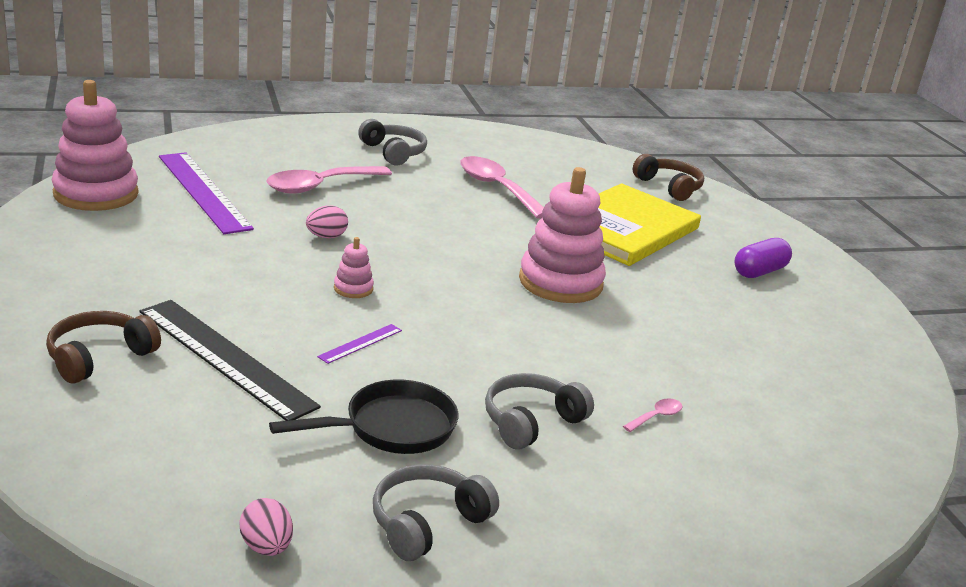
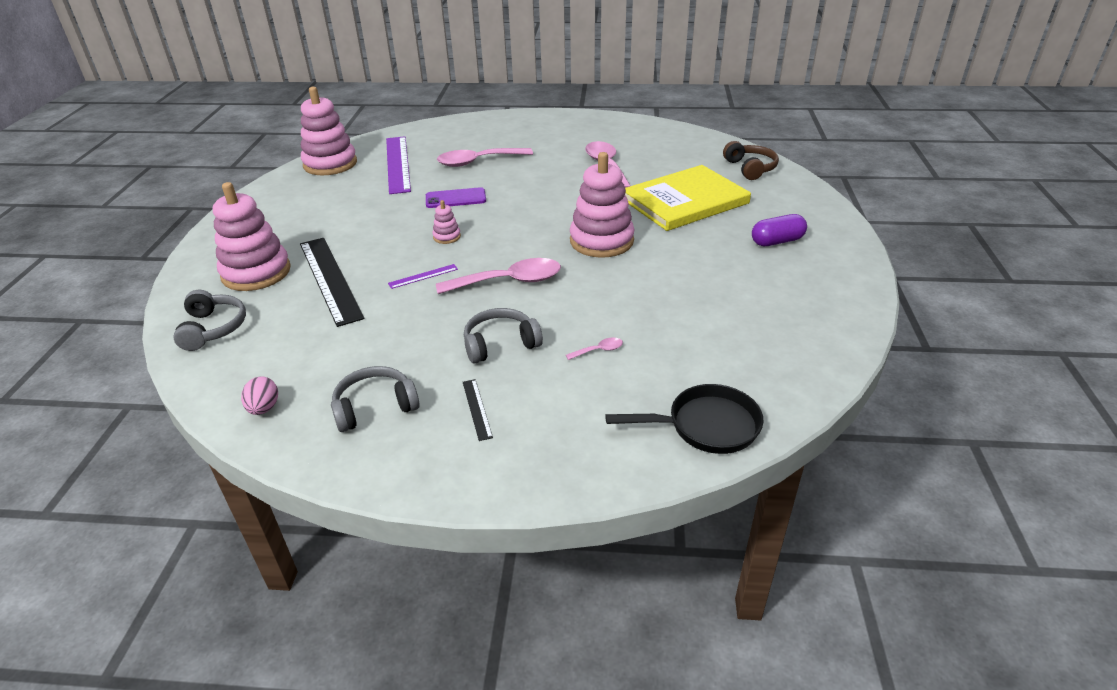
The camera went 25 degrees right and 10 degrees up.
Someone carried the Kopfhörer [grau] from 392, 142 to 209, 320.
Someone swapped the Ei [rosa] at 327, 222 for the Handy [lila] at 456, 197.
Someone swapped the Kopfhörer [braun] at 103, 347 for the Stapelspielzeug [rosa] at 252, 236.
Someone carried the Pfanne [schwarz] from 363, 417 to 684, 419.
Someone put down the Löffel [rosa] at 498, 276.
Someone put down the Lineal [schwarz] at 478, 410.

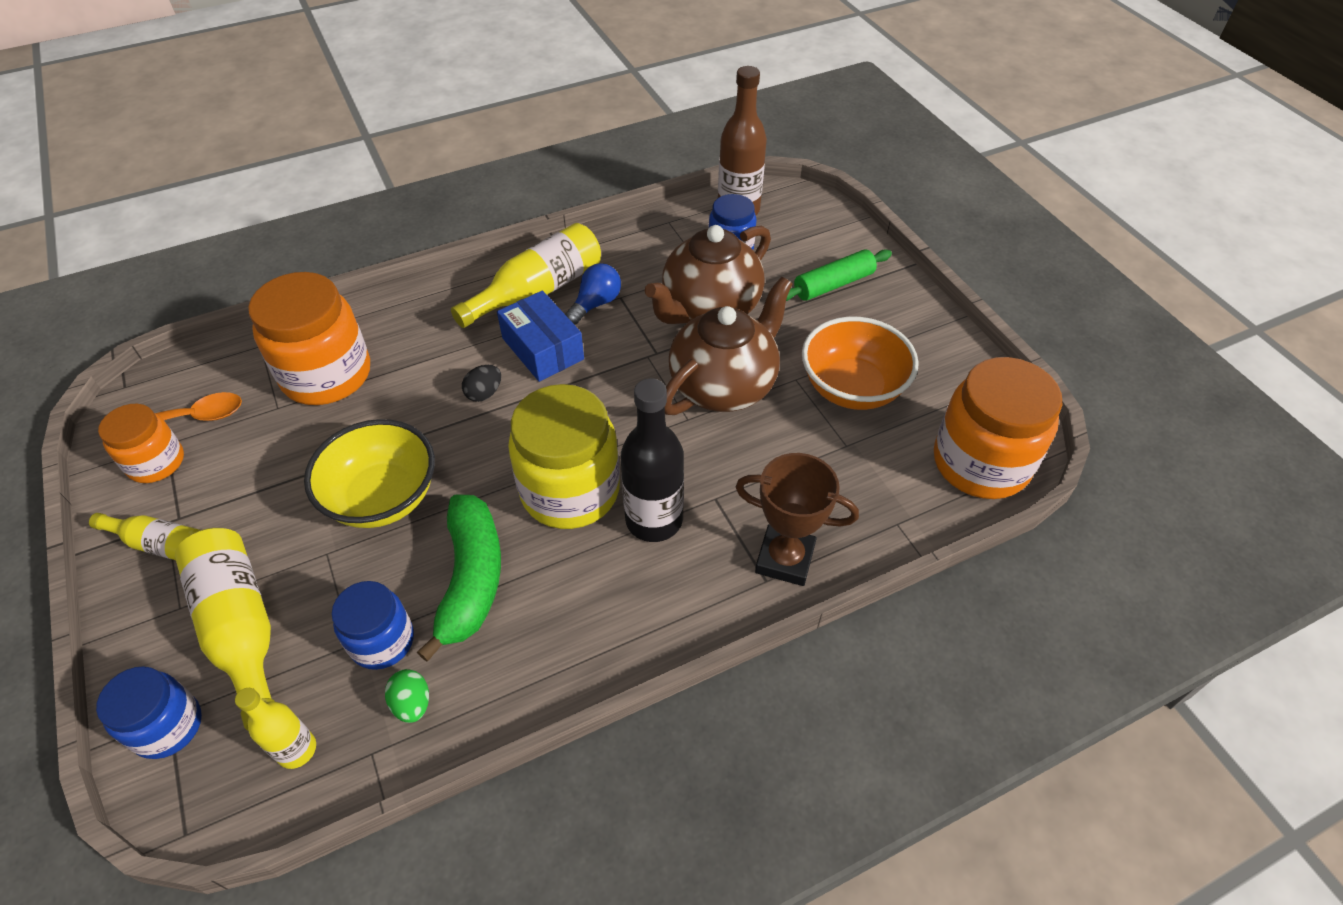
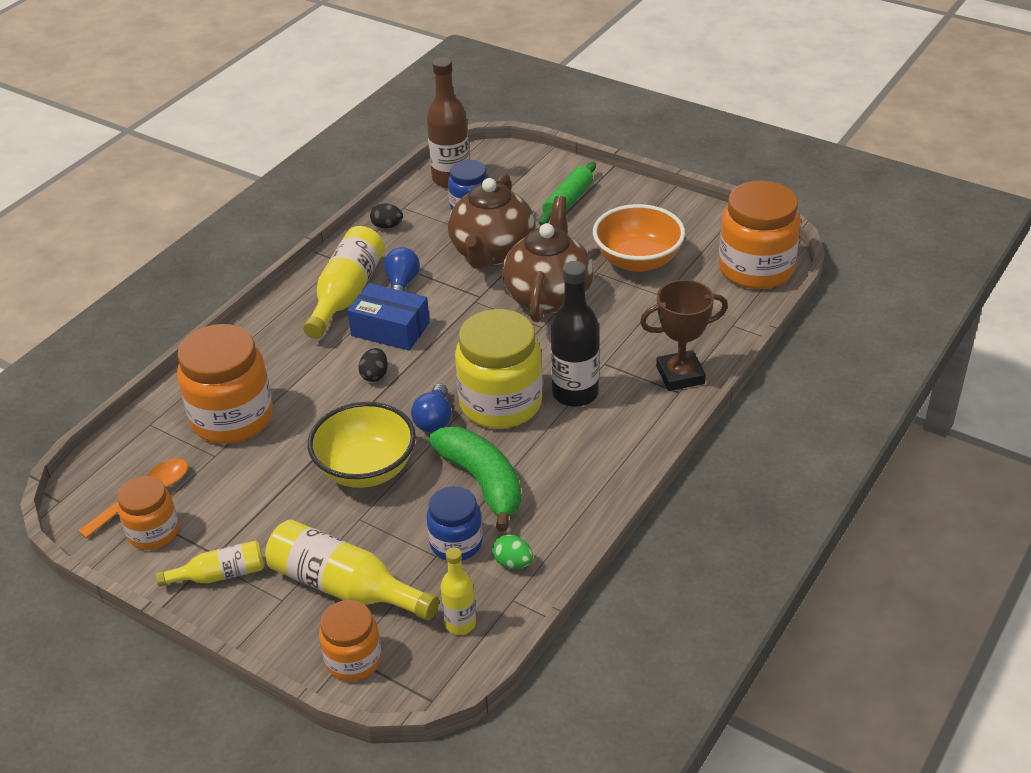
The camera went 30 degrees left and 10 degrees down.
Someone repainted the Einmachglas [blau] at 149, 712, which became the Einmachglas [orange] at 350, 640.
Someone put down the Ei [schwarz] at 386, 216.
Someone put down the Glühbirne [blau] at 431, 407.

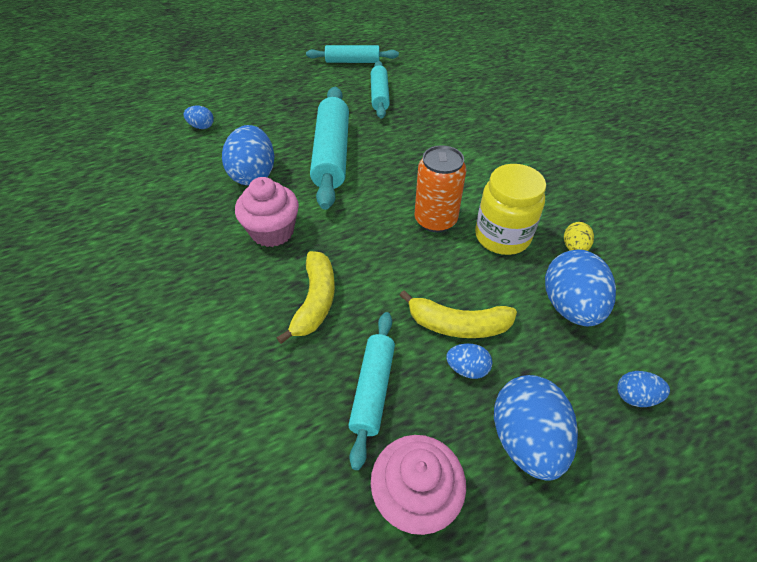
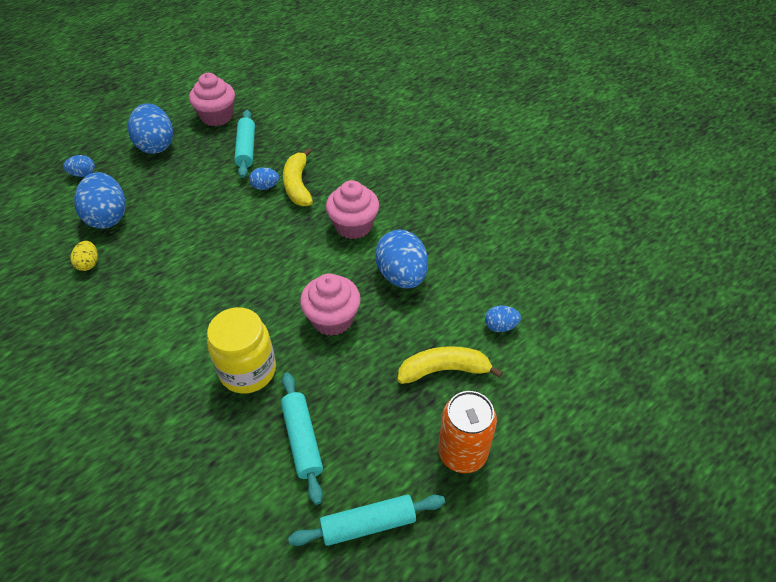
The camera went 165 degrees right and 0 degrees up.
Someone swapped the Nudelholz [türkis] at 329, 148 for the Muffin [rosa] at 330, 304.
Someone carried the Dose [orange] from 440, 188 to 467, 432.
Someone carried the Einmachglas [gelb] from 510, 209 to 241, 350.
Someone carried the Banane [gelb] from 458, 314 to 450, 365.
Someone carried the Ei [blau] from 469, 361 to 264, 178.

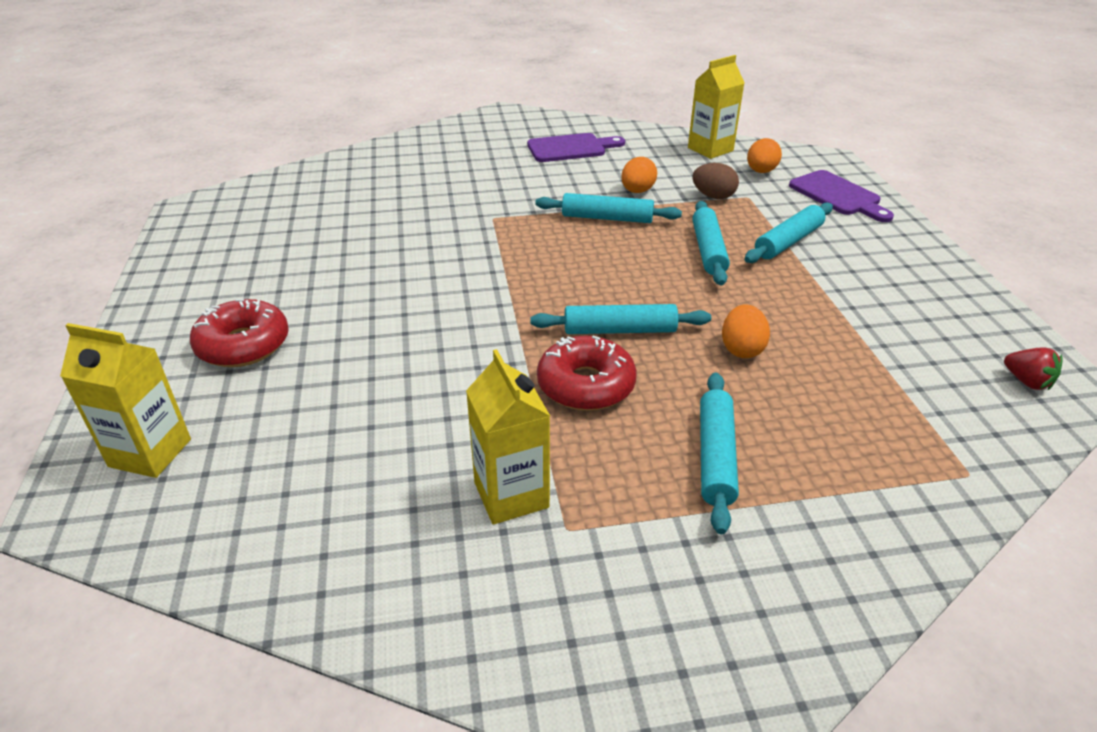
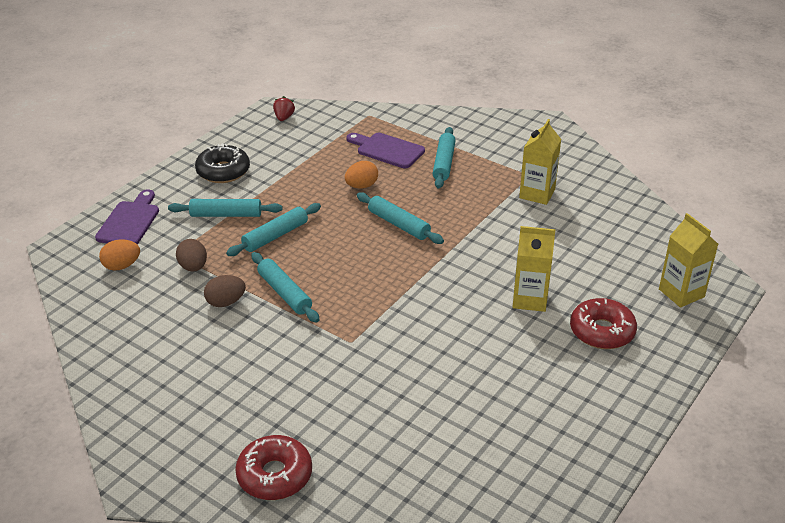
The camera went 135 degrees left and 0 degrees up.
Someone carried the Getränkekarton [gelb] from 716, 107 to 534, 269.
Someone carried the Schneidebrett [lila] from 576, 147 to 385, 150.
Someone repainted the Ei [orange] at 639, 175, which became the Ei [braun] at 225, 291.
Someone carried the Donut [rot] from 587, 373 to 273, 467.
Someone rotated the Nudelholz [türkis] at 719, 453 by 45 degrees counterclockwise.
Someone put down the Donut [schwarz] at 222, 163.

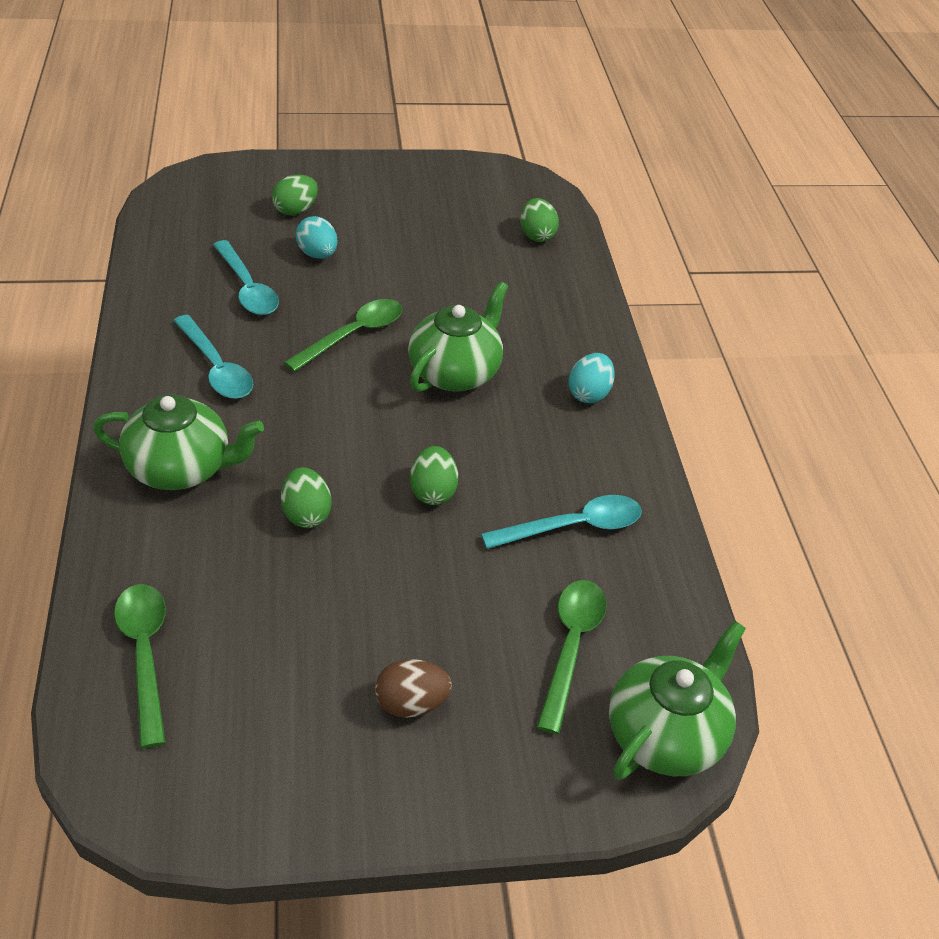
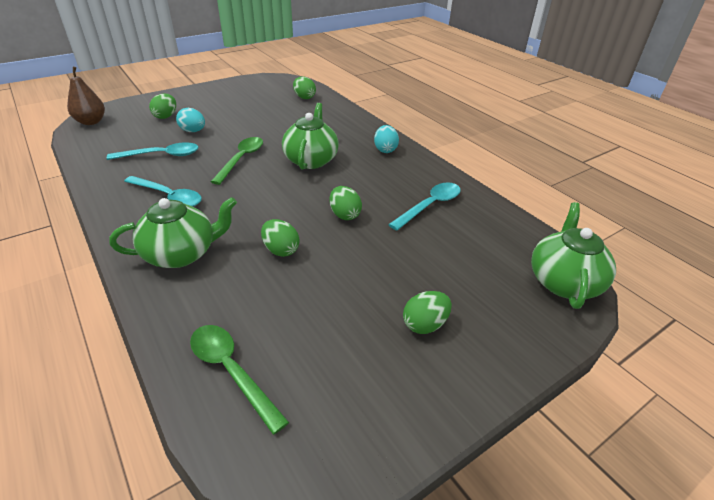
The camera went 25 degrees left and 5 degrees down.
Someone rotated the Löffel [türkis] at 246, 277 by 45 degrees counterclockwise.
Someone took away the Löffel [grün] at 572, 657.
Someone repainted the Ei [braun] at 413, 688, which became the Ei [grün] at 427, 312.
Someone put down the Birne [braun] at 86, 96.

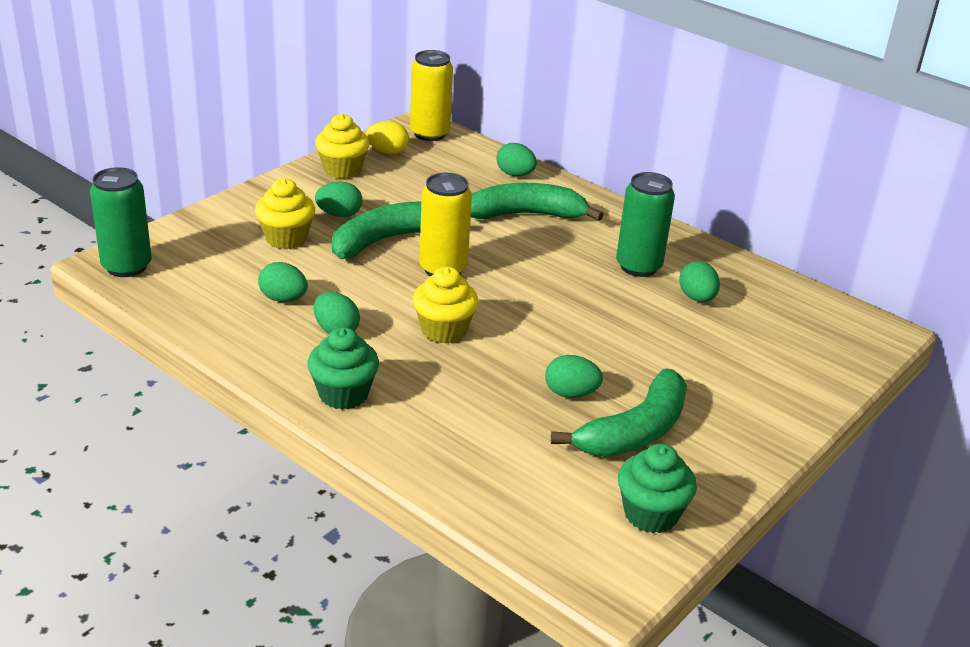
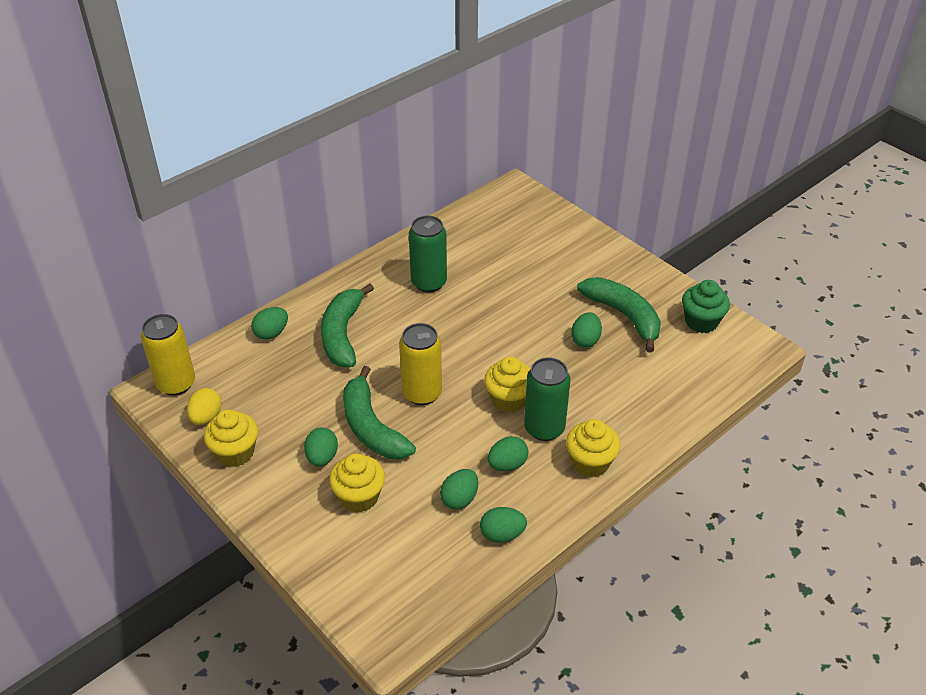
The camera went 80 degrees left and 10 degrees up.
Someone carried the Dose [grün] from 121, 222 to 547, 399.
Someone carried the Ei [grün] from 699, 281 to 503, 525.
Someone repainted the Muffin [grün] at 343, 368, which became the Muffin [gelb] at 593, 448.

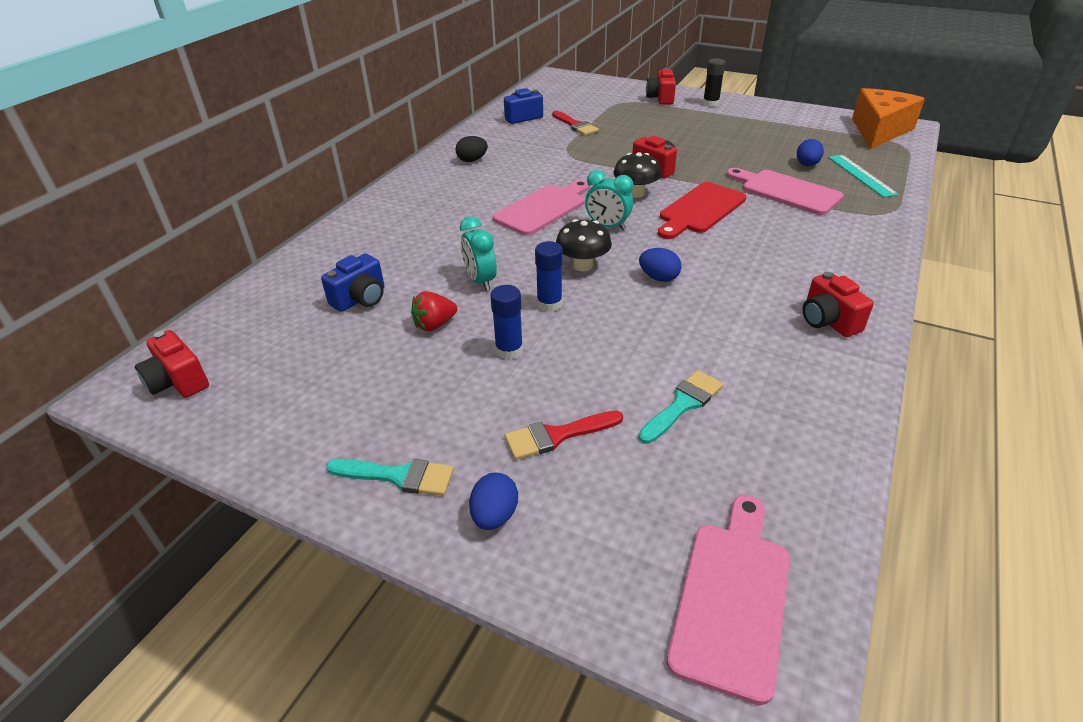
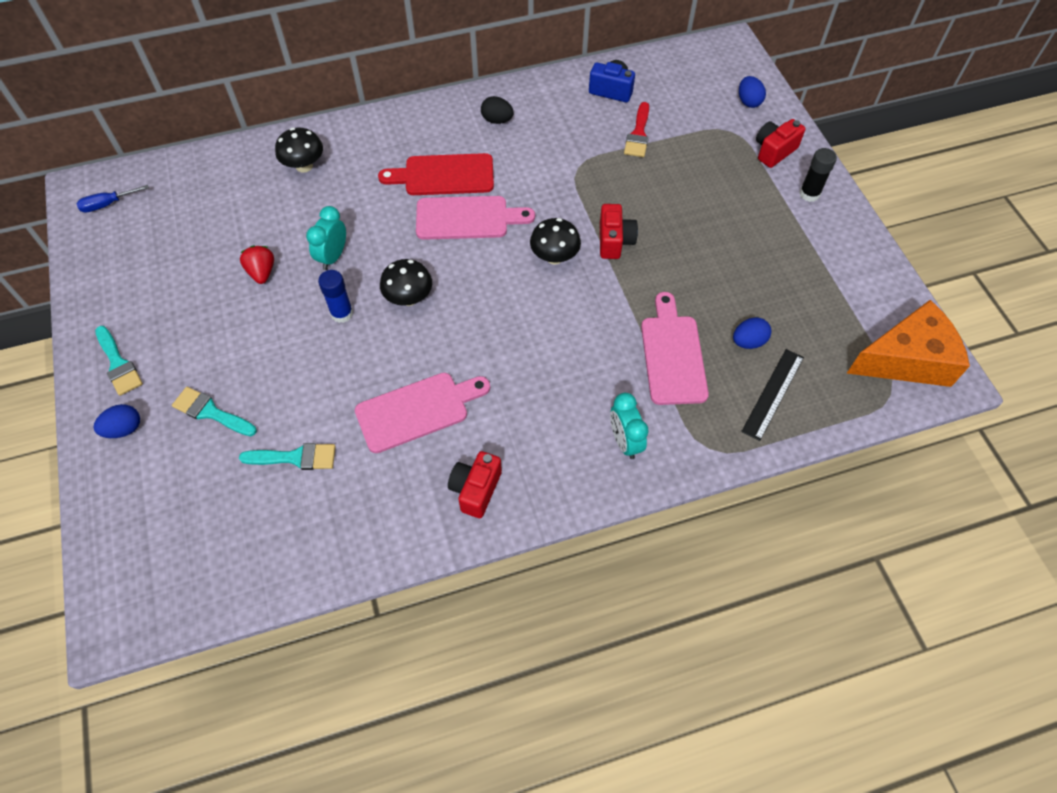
The camera went 45 degrees right and 20 degrees up.
Someone repainted the Lineal [türkis] at 863, 176, which became the Lineal [schwarz] at 772, 395.
Someone carried the Wecker [türkis] from 609, 200 to 629, 426.
Someone carried the Schneidebrett [rot] from 702, 210 to 436, 174.
Someone carried the Ei [blau] from 660, 265 to 752, 92.
Someone took away the Kamera [blau] at 352, 283.
Someone took away the Klebestift [blau] at 506, 322.
Someone rotated the Erdbeere [rot] at 434, 311 by 60 degrees clockwise.
Someone swapped the Kamera [rot] at 172, 364 for the Schraubenzieher [blau] at 113, 199.
Someone repainted the Pinsel [rot] at 564, 435, which became the Pinsel [türkis] at 214, 411.
Someone carried the Schneidebrett [rosa] from 728, 600 to 422, 413.
Someone put down the Pilz [schwarz] at 299, 150.

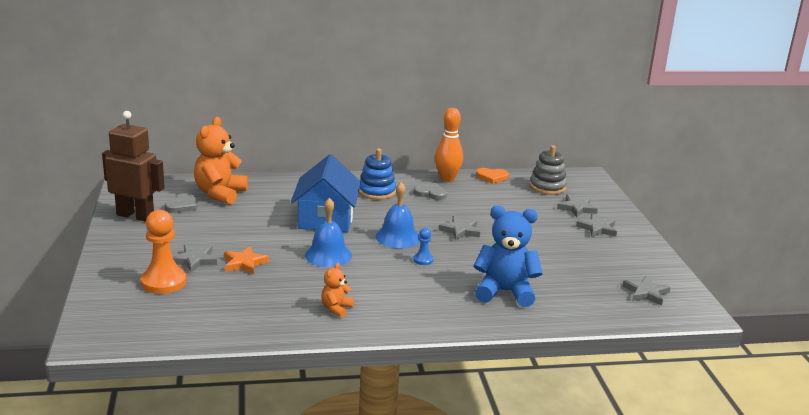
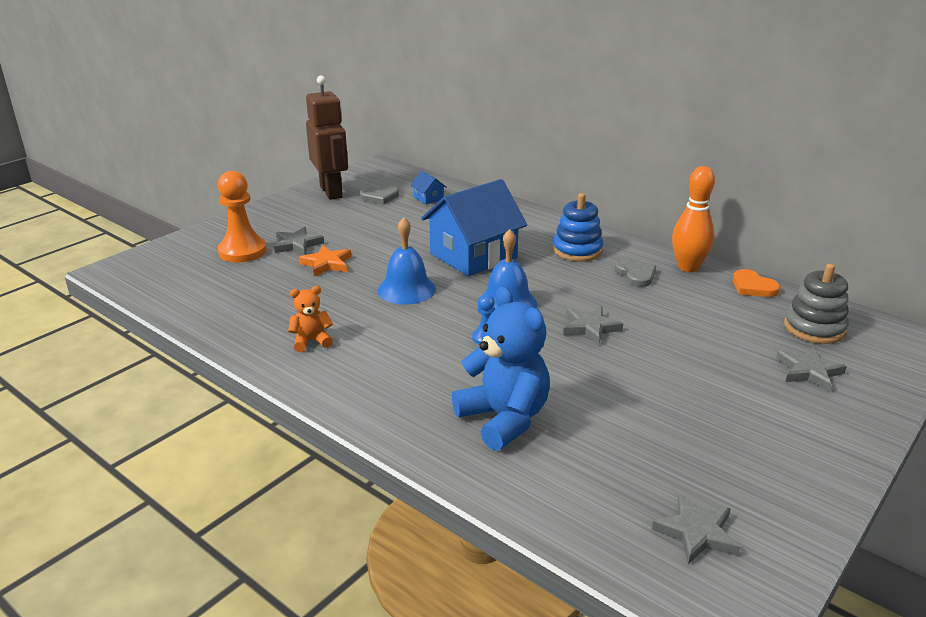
The camera went 50 degrees right and 5 degrees up.
Someone swapped the Teddybär [orange] at 221, 161 for the Haus [blau] at 429, 188.
Someone took away the Stern [grau] at 596, 225.

